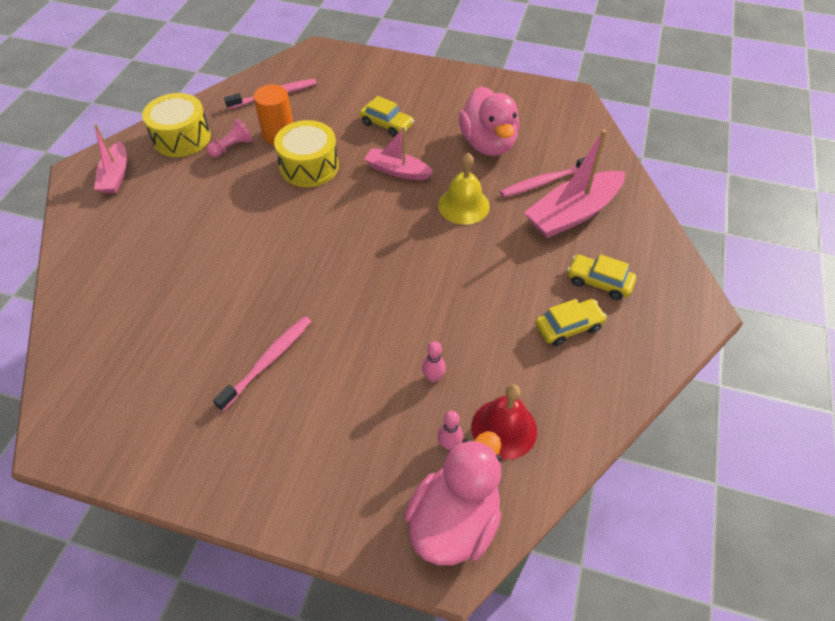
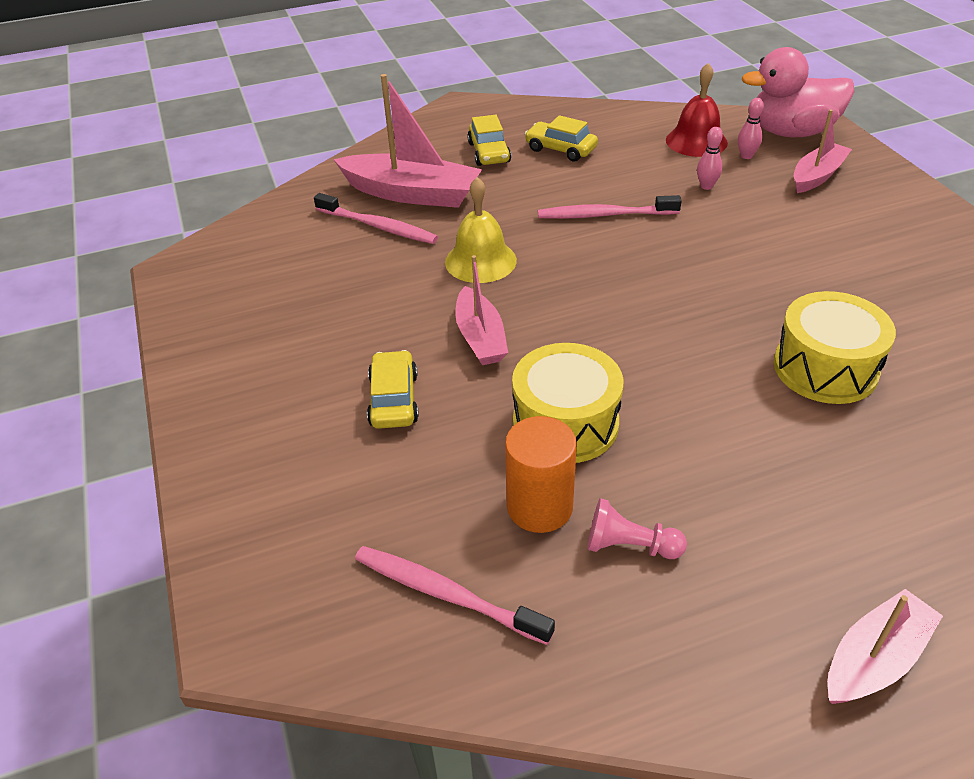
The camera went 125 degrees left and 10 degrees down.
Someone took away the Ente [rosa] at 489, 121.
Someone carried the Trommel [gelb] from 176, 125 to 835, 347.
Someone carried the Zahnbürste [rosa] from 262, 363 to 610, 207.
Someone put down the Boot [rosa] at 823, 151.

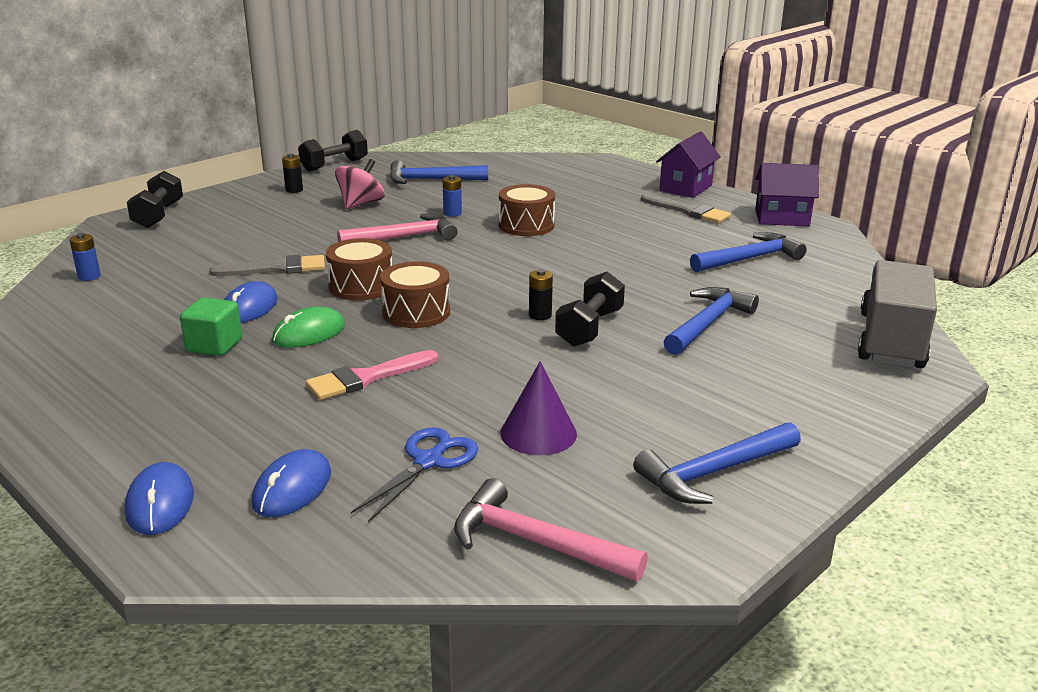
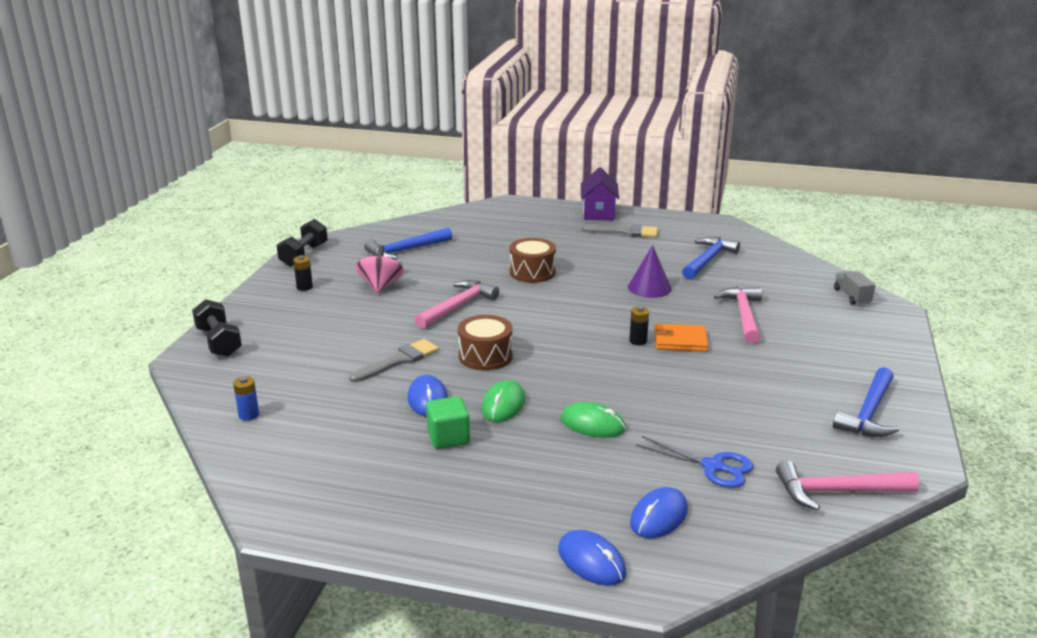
The camera went 30 degrees left and 0 degrees up.
Someone took away the Haus [lila] at 787, 194.
Someone took away the Batterie [blau] at 452, 196.
Someone scaled the Lastwagen [grau] at 897, 314 by 0.47.
Someone took away the Trommel [braun] at 415, 294.
Someone swapped the Hantel [schwarz] at 590, 309 for the Geldbörse [orange] at 681, 337.
Someone repainted the Hammer [blau] at 711, 321, which became the Hammer [rosa] at 738, 315.
Someone swapped the Pinsel [rosa] at 372, 375 for the Computermaus [grün] at 593, 420.
Someone carried the Kegel [lila] from 538, 408 to 649, 271.
Someone rotated the Schere [blau] at 414, 474 by 120 degrees clockwise.
Someone rotated the Computermaus [blau] at 291, 483 by 45 degrees clockwise.

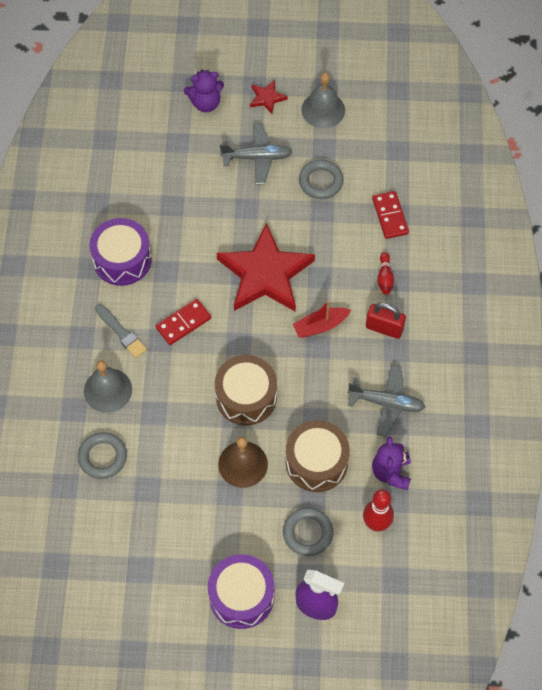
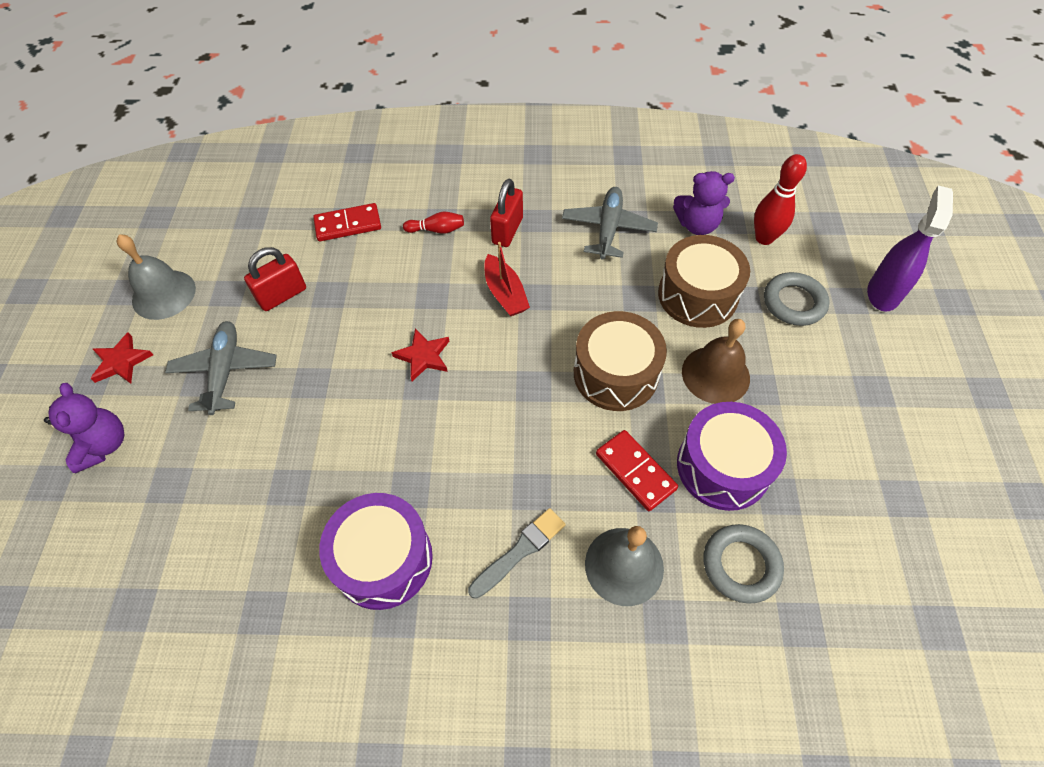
The camera went 90 degrees left and 5 degrees down.
Someone swapped the Ring [grau] at 321, 179 for the Vorhängeschloss [rot] at 275, 279.
Someone scaled the Stern [rot] at 266, 267 by 0.42.
Someone carried the Dominostein [rot] from 183, 322 to 637, 470.
Someone carried the Trommel [lila] from 241, 591 to 732, 456.

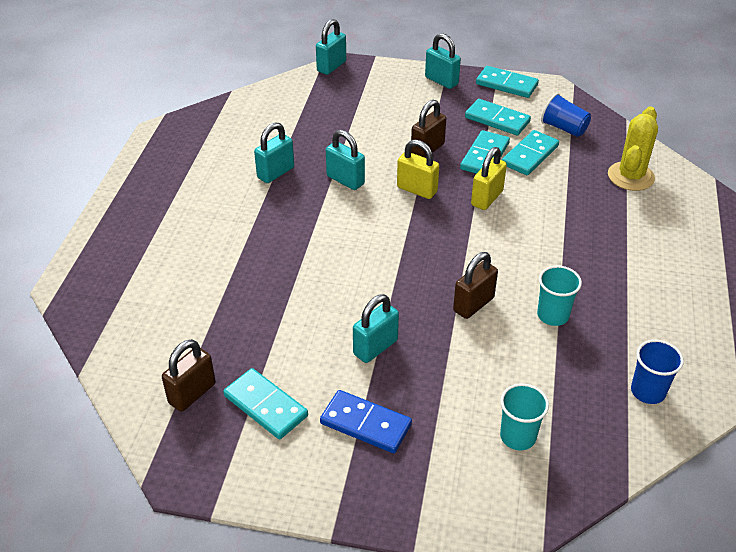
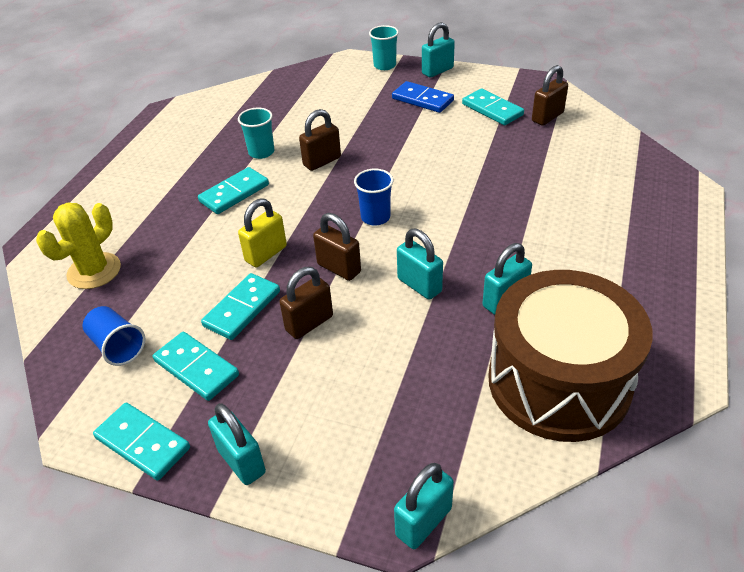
The camera went 170 degrees left and 0 degrees up.
Someone carried the Dominostein [türkis] from 530, 152 to 233, 190.
Someone repainted the Vorhängeschloss [gelb] at 418, 169, which became the Vorhängeschloss [braun] at 337, 247.
Someone carried the Vorhängeschloss [türkis] from 376, 328 to 438, 50.
Someone carried the Becher [blau] from 657, 372 to 373, 197.
Someone carried the Becher [türkis] from 524, 417 to 384, 47.
Someone put down the Trommel [braun] at 570, 356.

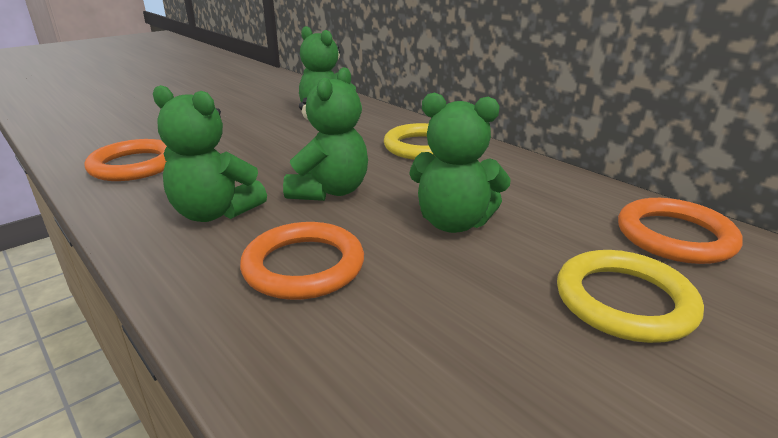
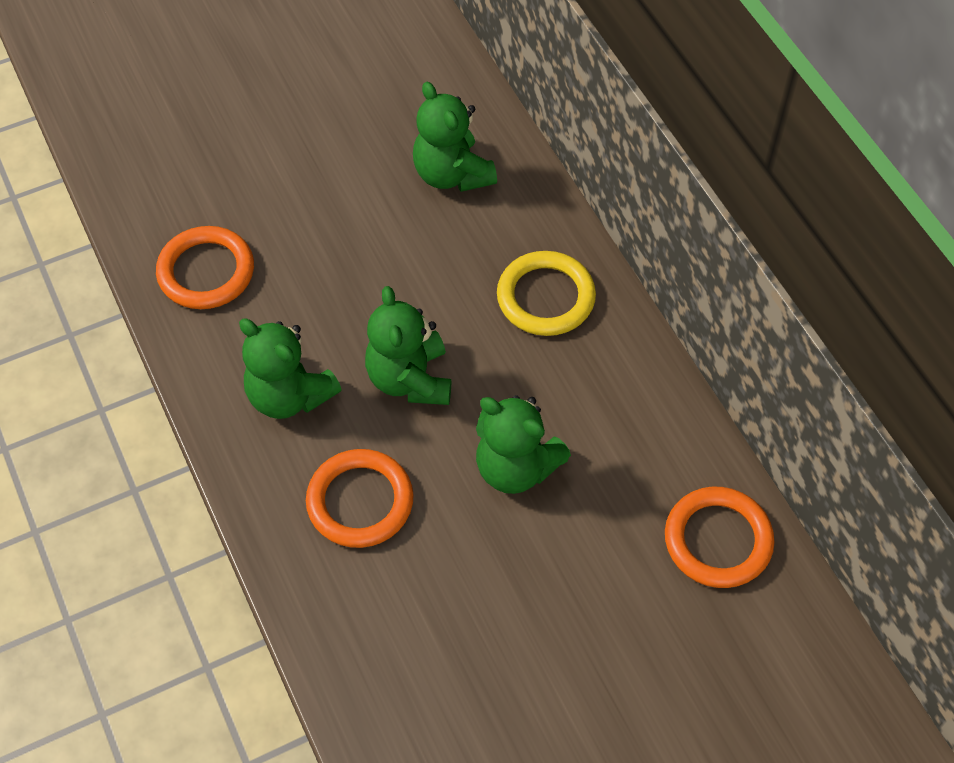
The camera went 15 degrees right and 30 degrees up.
Someone rotated the Teddybär [grün] at 325, 134 by 135 degrees clockwise.
Someone took away the Ring [gelb] at 630, 296.

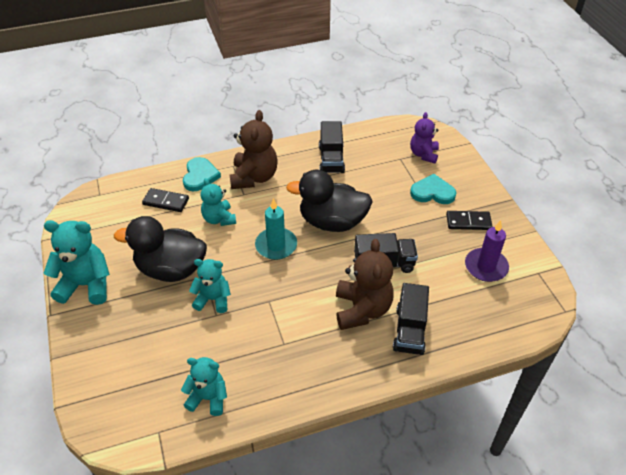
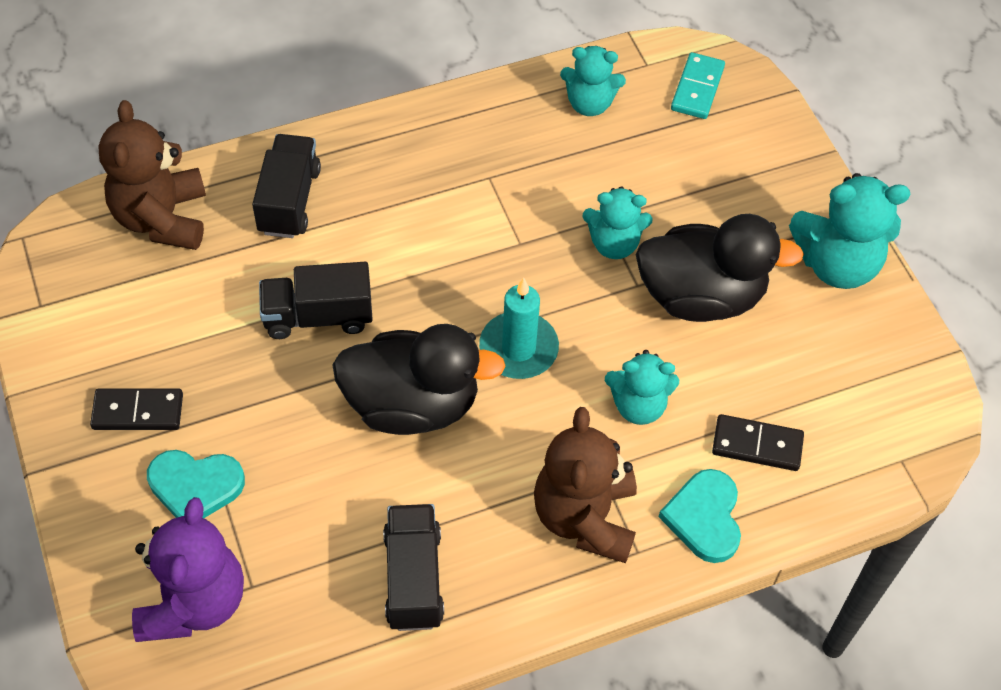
The camera went 175 degrees right and 10 degrees up.
Someone scaled the Teddybär [lila] at 424, 138 by 1.56.
Someone rotated the Teddybär [türkis] at 218, 202 by 120 degrees clockwise.
Someone took away the Kerze [lila] at 487, 251.
Someone carried the Teddybär [braun] from 365, 284 to 152, 175.
Someone put down the Dominostein [türkis] at 698, 85.

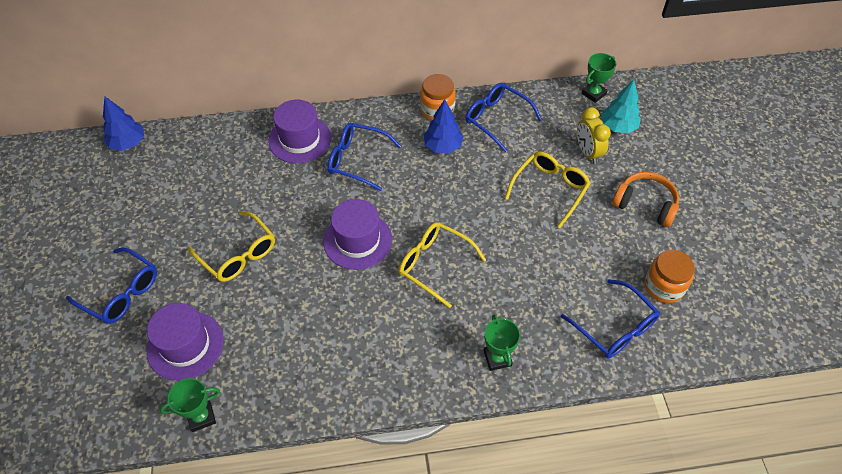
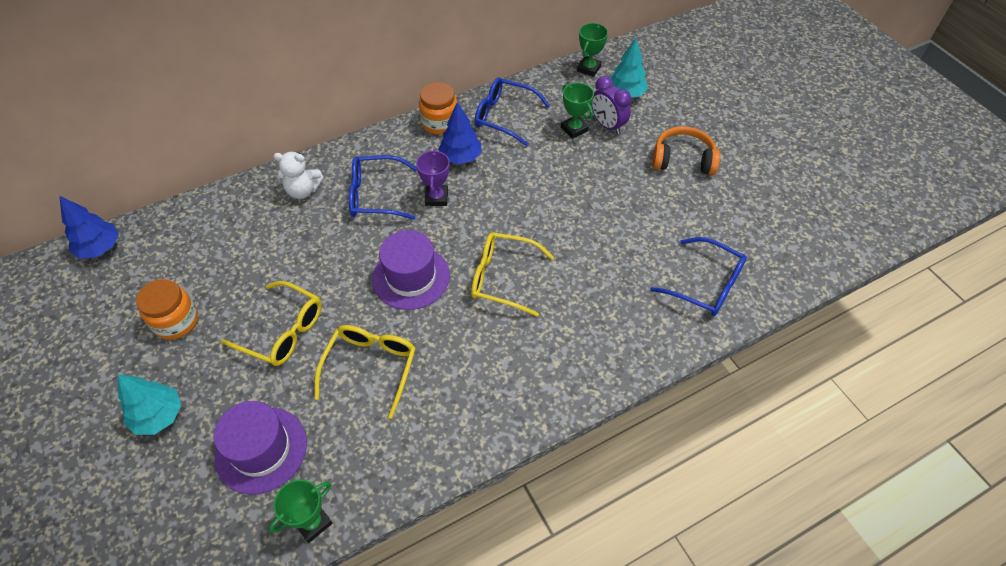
The camera went 20 degrees left and 0 degrees up.
Someone swapped the Hut [lila] at 299, 131 for the Teddybär [weiß] at 298, 175.
Someone repainted the Wecker [gelb] at 594, 135, which became the Wecker [lila] at 611, 105.
Someone carried the Brille [gelb] from 548, 190 to 365, 372.
Someone swapped the Brille [blau] at 111, 285 for the Baum [türkis] at 149, 404.
Someone carried the Einmachglas [orange] from 669, 276 to 167, 309.
Someone carried the Pokal [grün] from 502, 342 to 577, 111.
Someone put down the Pokal [lila] at 433, 177.

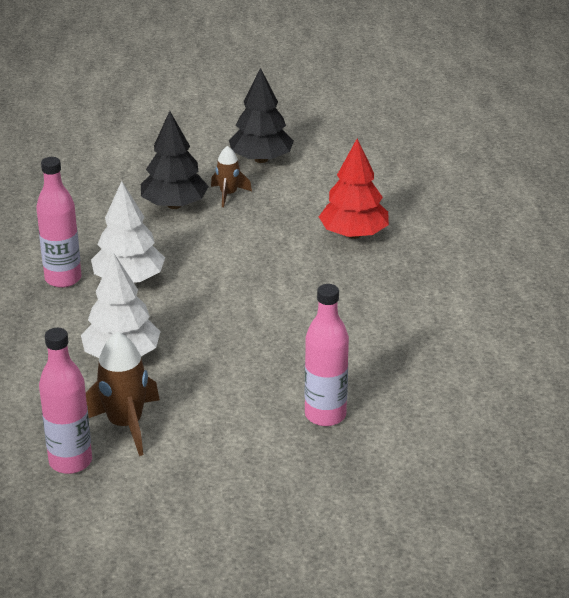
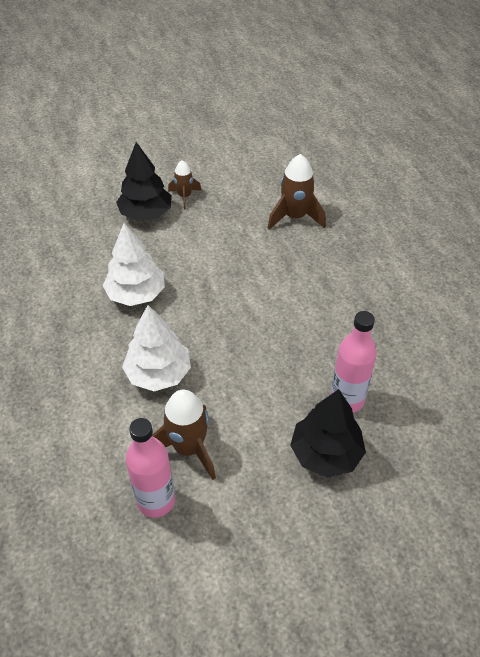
The camera went 15 degrees left and 15 degrees up.
Someone carried the Baum [schwarz] from 261, 115 to 328, 433.
Someone swapped the Baum [rot] at 354, 189 for the Rakete [braun] at 297, 192.
Someone took away the Flasche [rosa] at 59, 222.

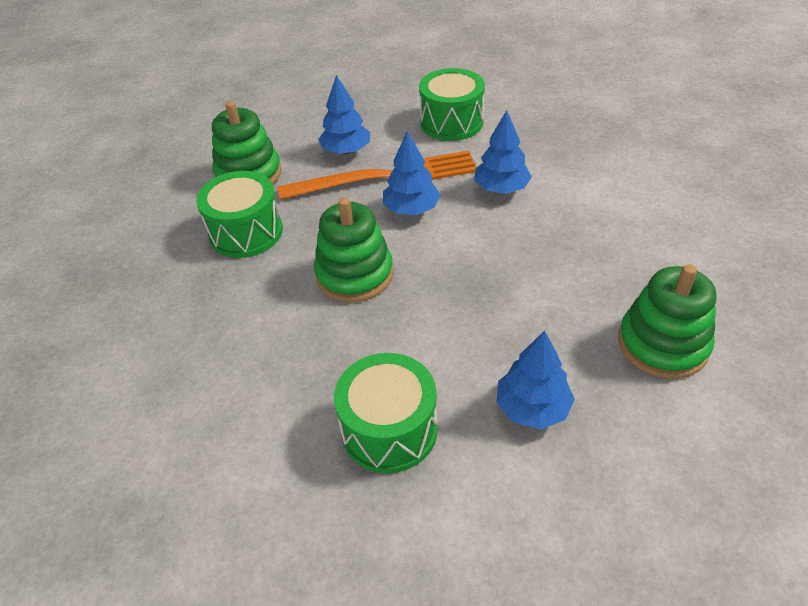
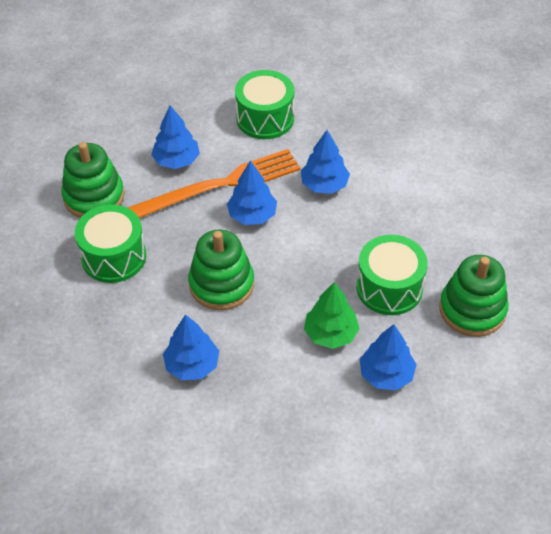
The camera went 15 degrees left and 5 degrees up.
Someone carried the Trommel [grün] from 386, 413 to 392, 275.
Someone put down the Baum [grün] at 332, 315.
Someone put down the Baum [blau] at 191, 347.

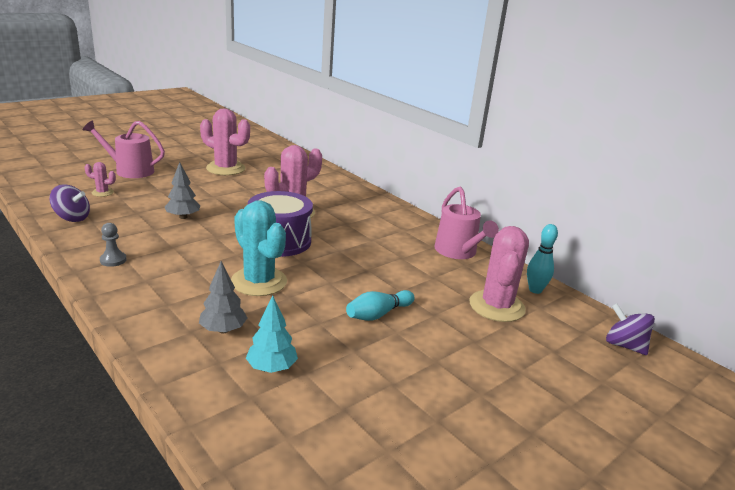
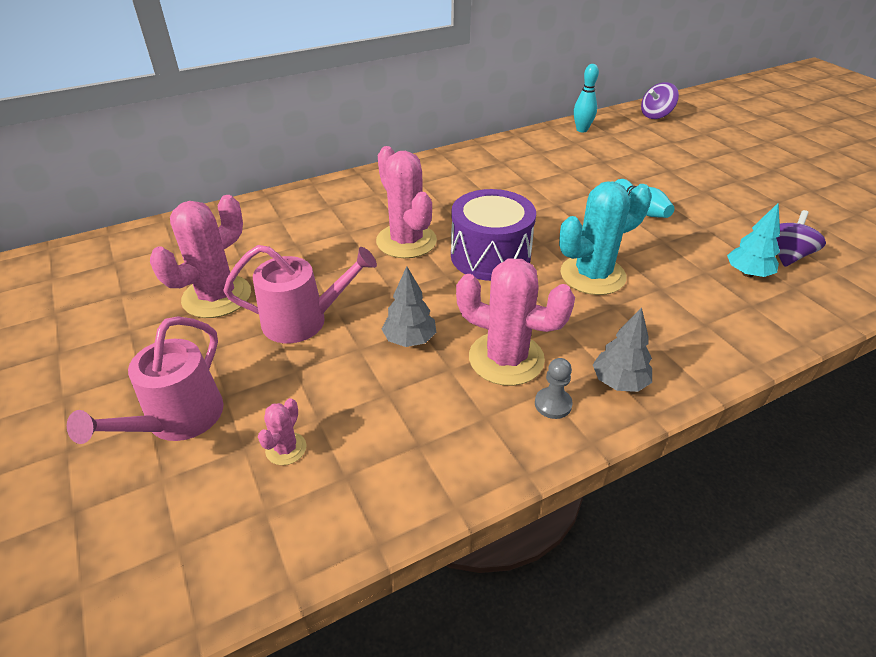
The camera went 75 degrees left and 15 degrees up.
Someone carried the Kreisel [lila] from 69, 203 to 801, 238.
Someone carried the Gießkanne [rosa] from 466, 223 to 300, 294.
Someone carried the Kaktus [rosa] from 499, 274 to 515, 322.
Someone carried the Baum [grau] from 223, 297 to 622, 349.

